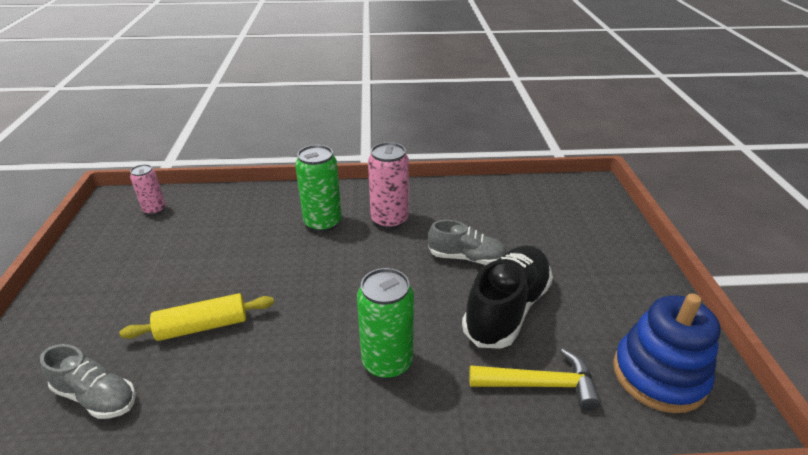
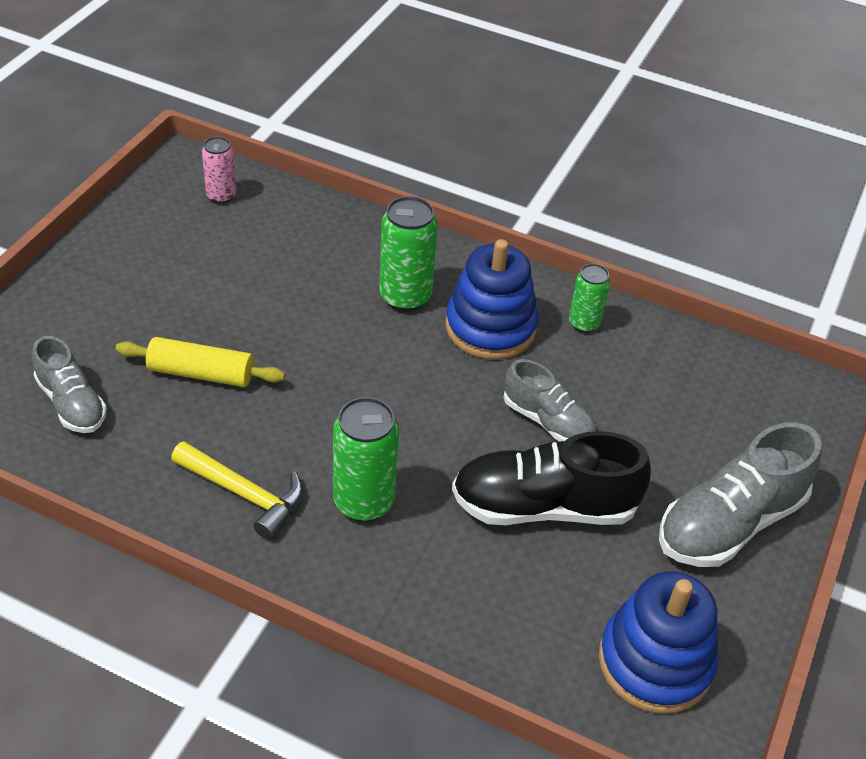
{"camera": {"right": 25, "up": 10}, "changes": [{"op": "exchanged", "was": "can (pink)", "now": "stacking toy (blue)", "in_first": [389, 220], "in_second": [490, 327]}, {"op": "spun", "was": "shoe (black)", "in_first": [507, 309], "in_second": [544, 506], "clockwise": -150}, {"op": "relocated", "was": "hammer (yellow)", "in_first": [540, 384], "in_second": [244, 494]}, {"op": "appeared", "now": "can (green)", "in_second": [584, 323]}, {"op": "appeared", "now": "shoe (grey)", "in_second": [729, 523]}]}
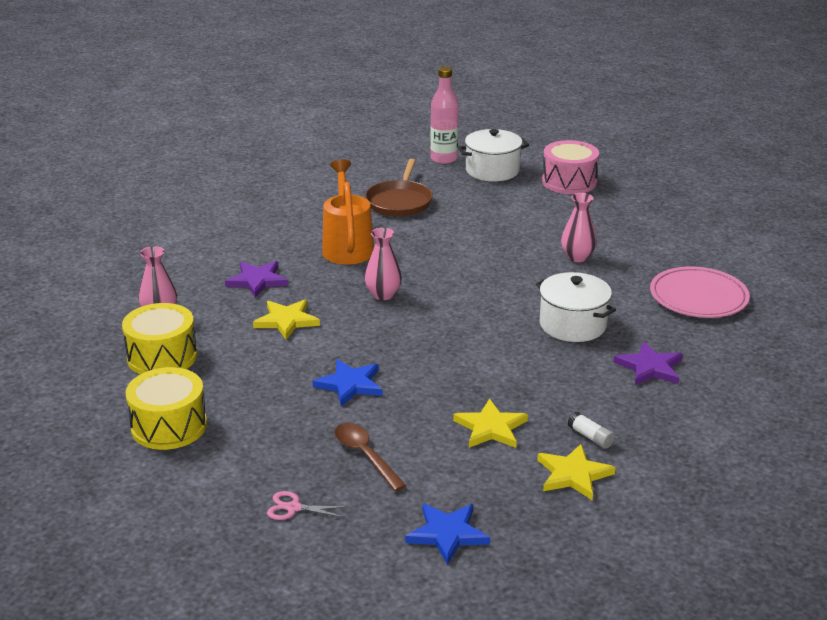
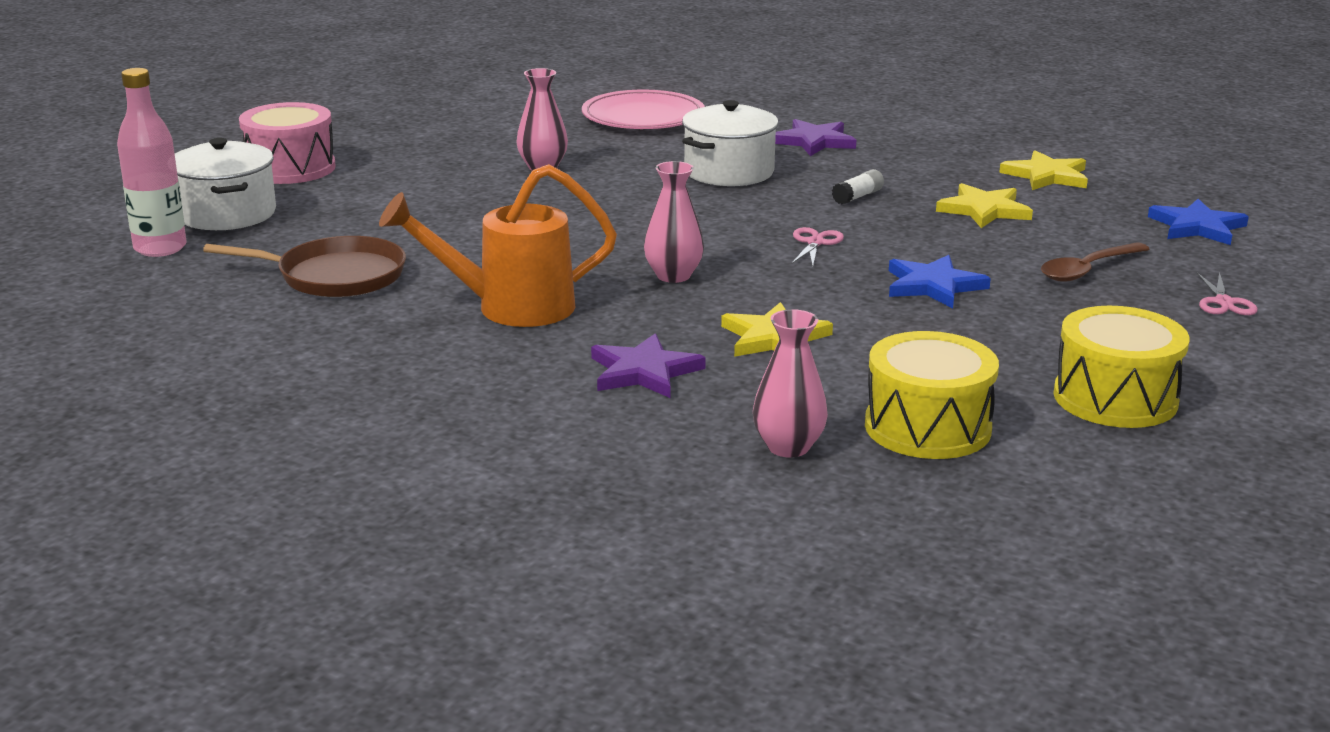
{"camera": {"right": -95, "up": -5}, "changes": [{"op": "relocated", "was": "glue stick (white)", "in_first": [590, 437], "in_second": [857, 197]}, {"op": "appeared", "now": "scissors (pink)", "in_second": [815, 243]}]}
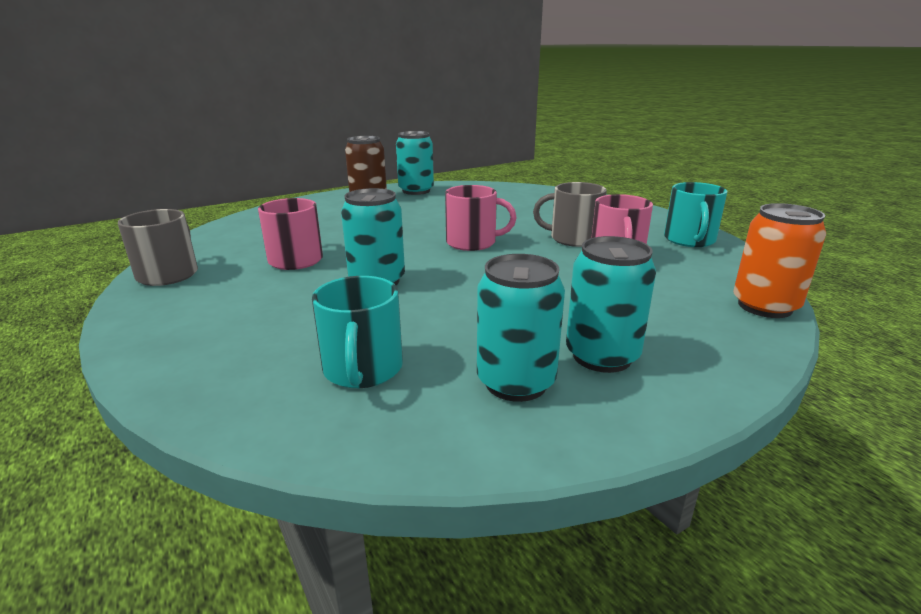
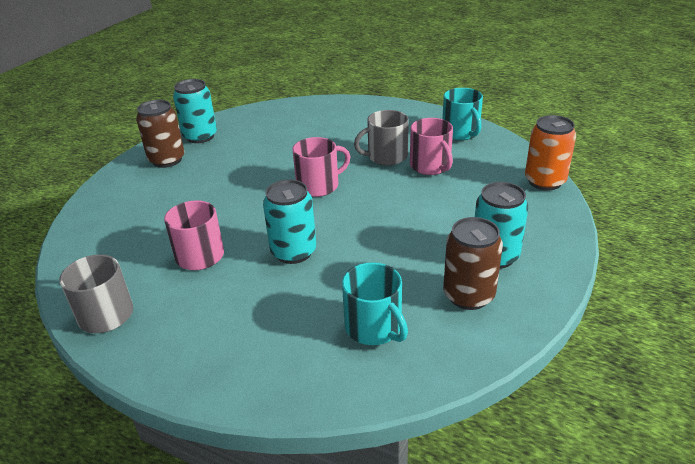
{"camera": {"right": -30, "up": 10}, "changes": [{"op": "colour", "was": "can (turquoise)", "now": "can (brown)", "in_first": [516, 382], "in_second": [468, 295]}]}
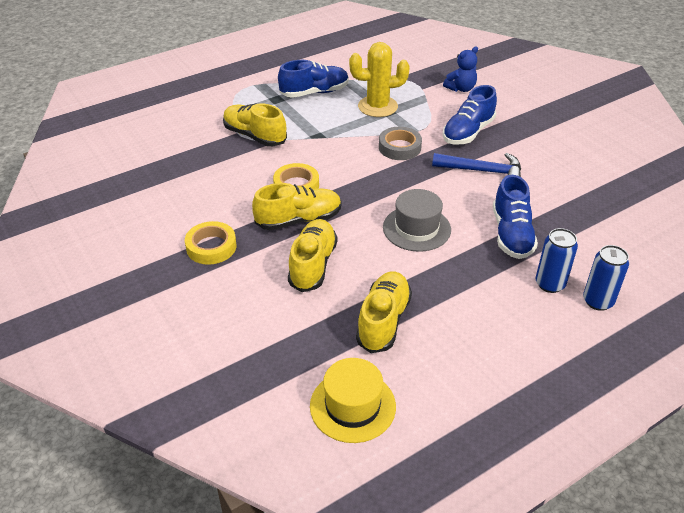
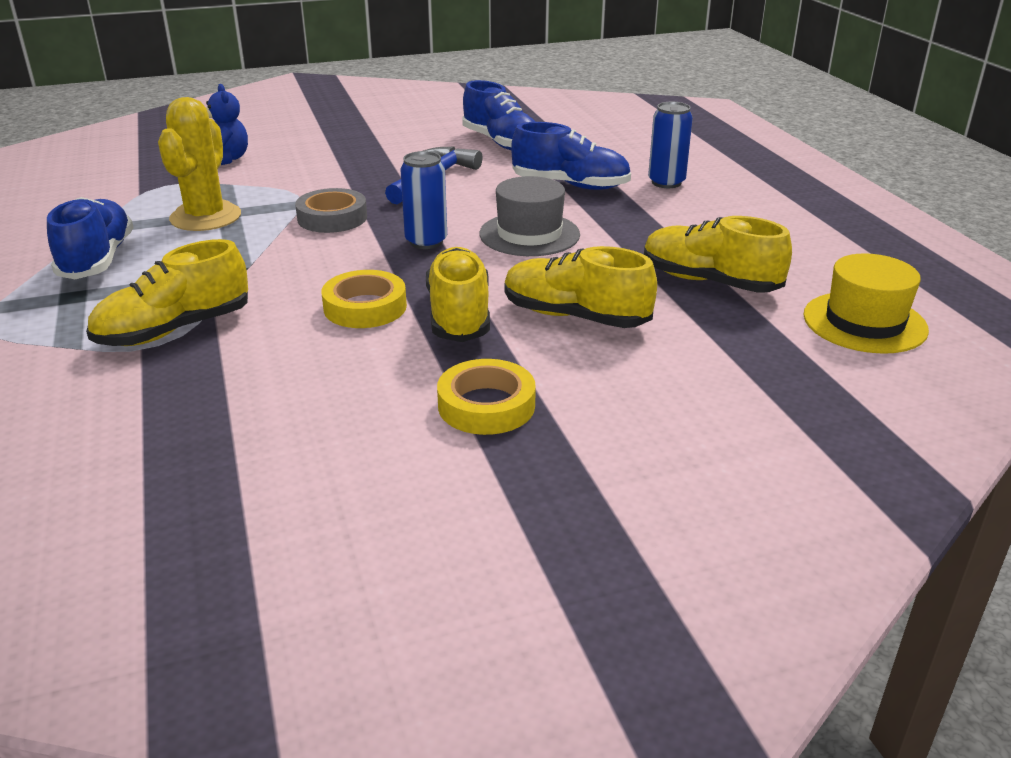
{"camera": {"right": -75, "up": -10}, "changes": [{"op": "relocated", "was": "shoe (blue)", "in_first": [468, 132], "in_second": [501, 143]}, {"op": "relocated", "was": "can (blue)", "in_first": [598, 301], "in_second": [426, 242]}]}
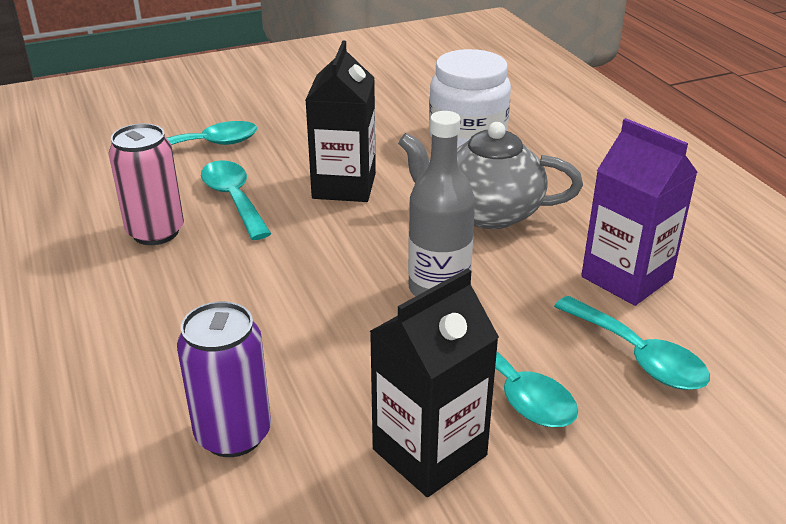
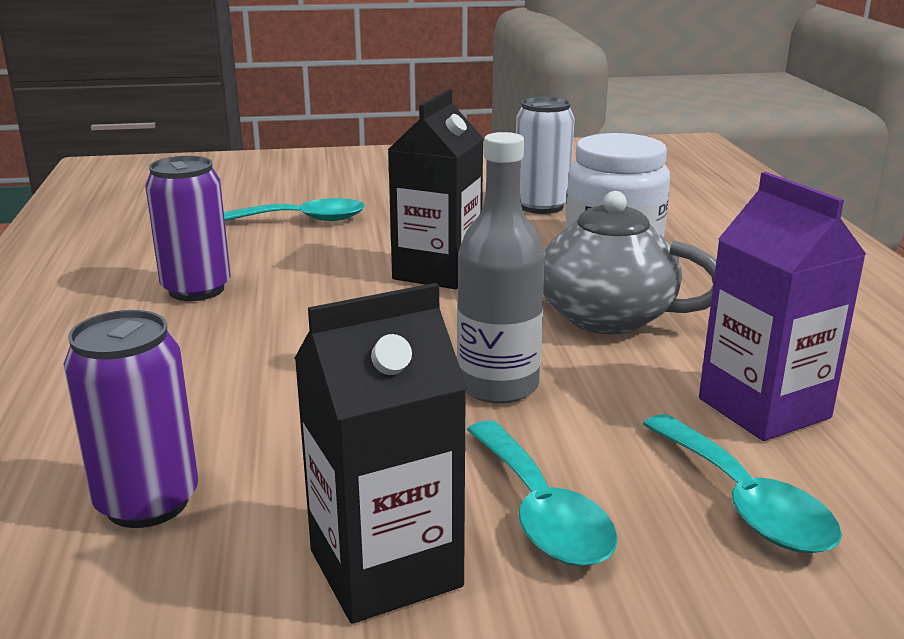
{"camera": {"right": 15, "up": -10}, "changes": [{"op": "colour", "was": "can (pink)", "now": "can (purple)", "in_first": [155, 232], "in_second": [196, 289]}, {"op": "missing", "was": "spoon (turquoise)", "in_first": [234, 199]}, {"op": "appeared", "now": "can (white)", "in_second": [541, 206]}]}
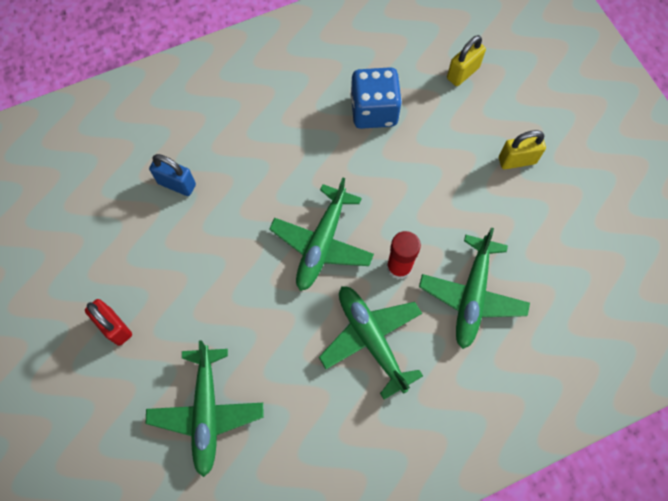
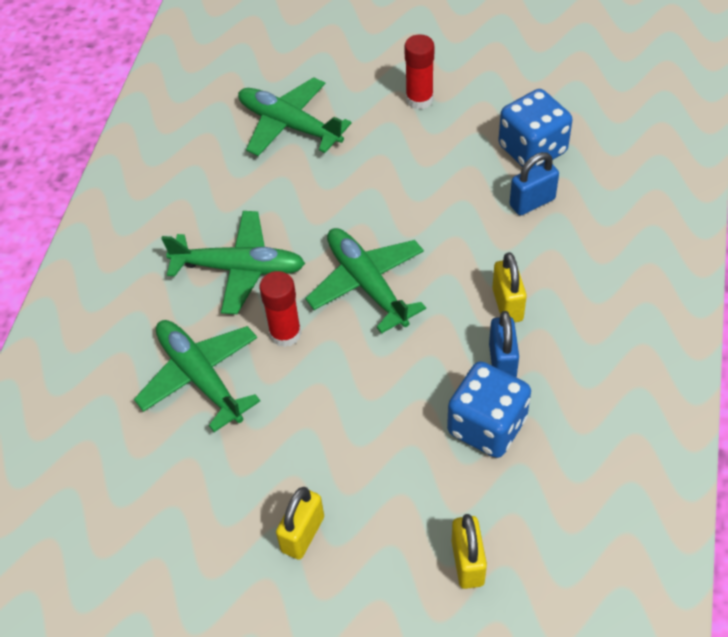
{"camera": {"right": 130, "up": -15}, "changes": [{"op": "exchanged", "was": "padlock (red)", "now": "glue stick (red)", "in_first": [115, 327], "in_second": [419, 99]}, {"op": "appeared", "now": "padlock (blue)", "in_second": [502, 362]}, {"op": "appeared", "now": "padlock (yellow)", "in_second": [507, 304]}, {"op": "appeared", "now": "dice (blue)", "in_second": [532, 149]}]}
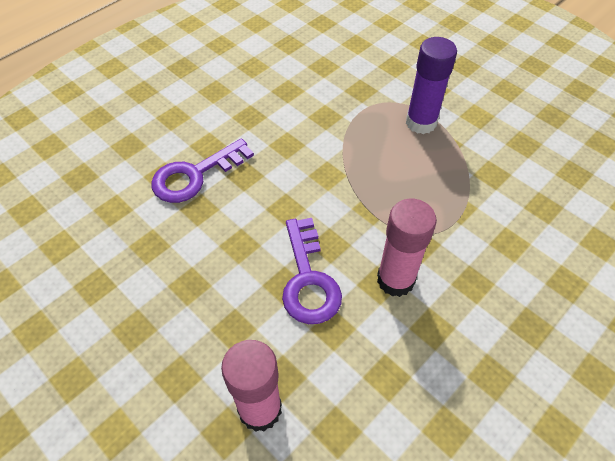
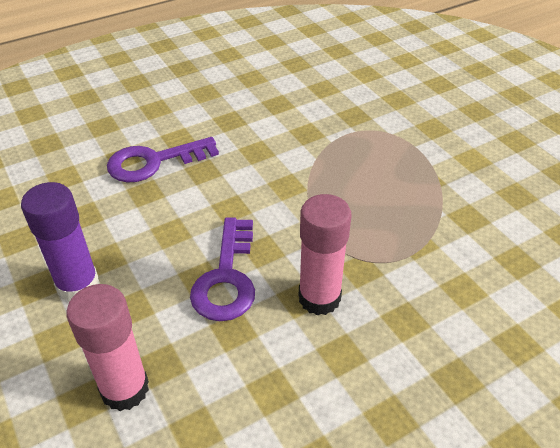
{"camera": {"right": 15, "up": -10}, "changes": [{"op": "relocated", "was": "glue stick (purple)", "in_first": [421, 123], "in_second": [78, 285]}]}
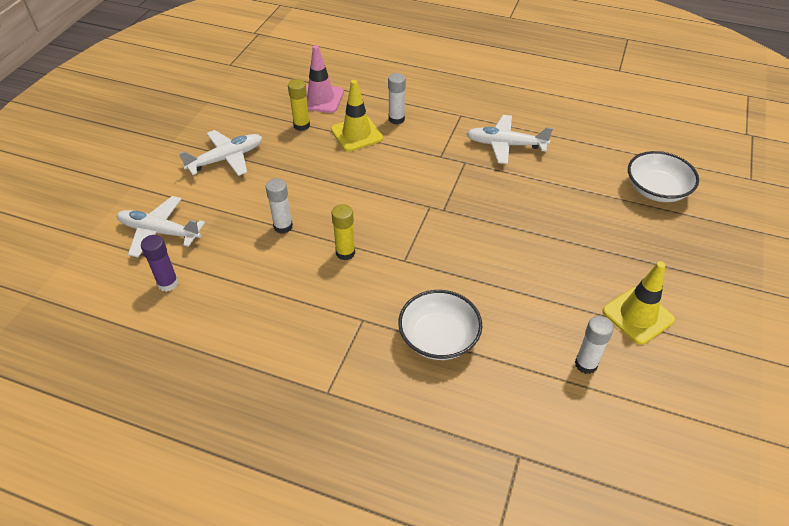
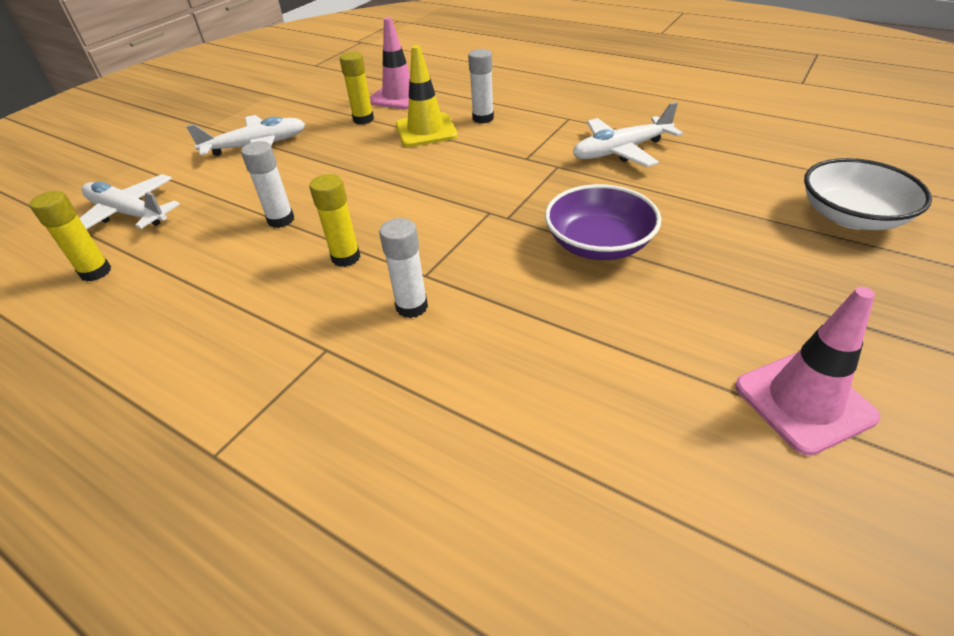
{"camera": {"right": 15, "up": -5}, "changes": [{"op": "colour", "was": "glue stick (purple)", "now": "glue stick (yellow)", "in_first": [168, 283], "in_second": [96, 272]}, {"op": "missing", "was": "bowl (white)", "in_first": [438, 337]}, {"op": "spun", "was": "plane (white)", "in_first": [505, 145], "in_second": [621, 151], "clockwise": -45}, {"op": "relocated", "was": "glue stick (white)", "in_first": [586, 364], "in_second": [412, 307]}, {"op": "colour", "was": "traffic cone (yellow)", "now": "traffic cone (pink)", "in_first": [638, 315], "in_second": [803, 401]}, {"op": "appeared", "now": "bowl (purple)", "in_second": [598, 244]}]}
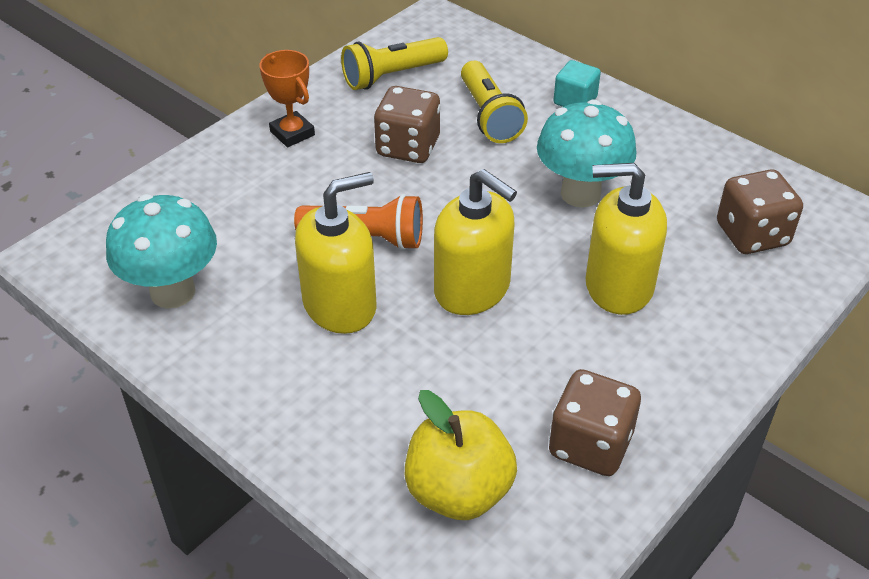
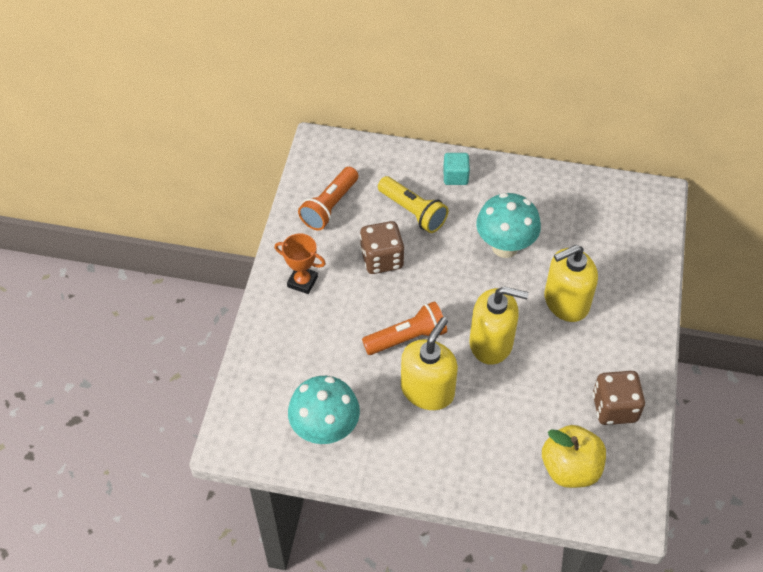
{"camera": {"right": -30, "up": 10}, "changes": [{"op": "colour", "was": "flashlight (yellow)", "now": "flashlight (orange)", "in_first": [392, 76], "in_second": [330, 206]}, {"op": "missing", "was": "dice (brown)", "in_first": [752, 235]}]}
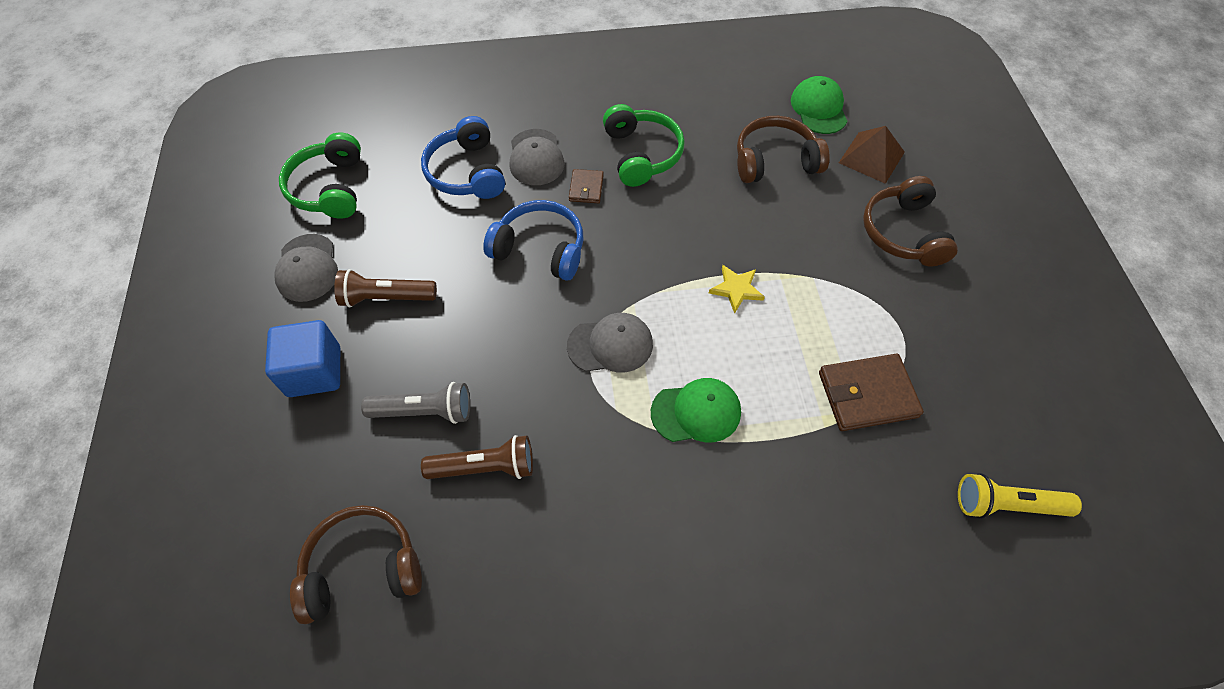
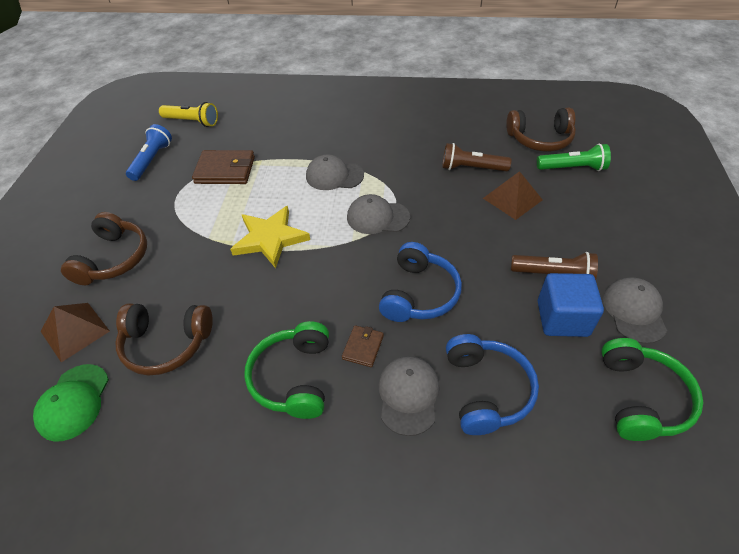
{"camera": {"right": -165, "up": -10}, "changes": [{"op": "relocated", "was": "cube (blue)", "in_first": [314, 371], "in_second": [562, 318]}, {"op": "exchanged", "was": "flashlight (grey)", "now": "pyramid (brown)", "in_first": [424, 411], "in_second": [512, 199]}, {"op": "spun", "was": "headphones (blue)", "in_first": [540, 249], "in_second": [418, 294], "clockwise": -105}, {"op": "colour", "was": "cap (green)", "now": "cap (grey)", "in_first": [696, 412], "in_second": [334, 176]}, {"op": "size", "was": "star (yellow)", "in_first": [736, 289], "in_second": [270, 238], "ratio": 1.79}, {"op": "appeared", "now": "flashlight (blue)", "in_second": [152, 160]}, {"op": "appeared", "now": "flashlight (green)", "in_second": [572, 168]}]}
